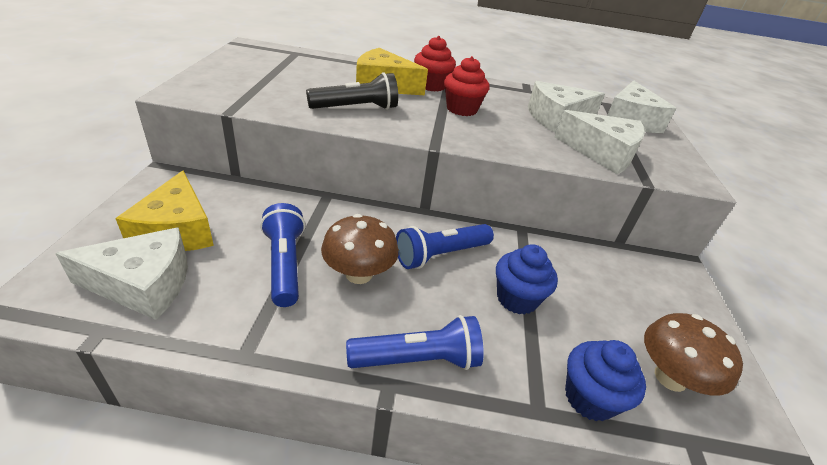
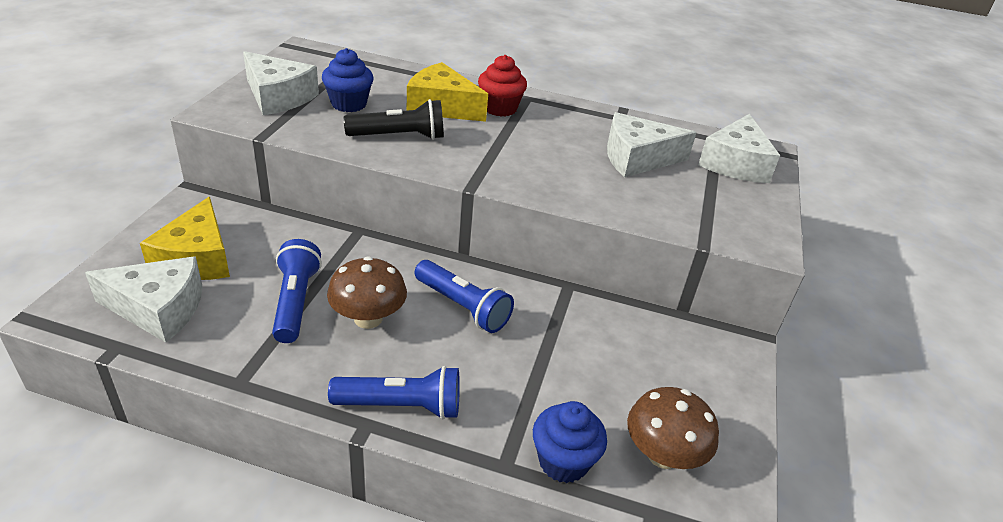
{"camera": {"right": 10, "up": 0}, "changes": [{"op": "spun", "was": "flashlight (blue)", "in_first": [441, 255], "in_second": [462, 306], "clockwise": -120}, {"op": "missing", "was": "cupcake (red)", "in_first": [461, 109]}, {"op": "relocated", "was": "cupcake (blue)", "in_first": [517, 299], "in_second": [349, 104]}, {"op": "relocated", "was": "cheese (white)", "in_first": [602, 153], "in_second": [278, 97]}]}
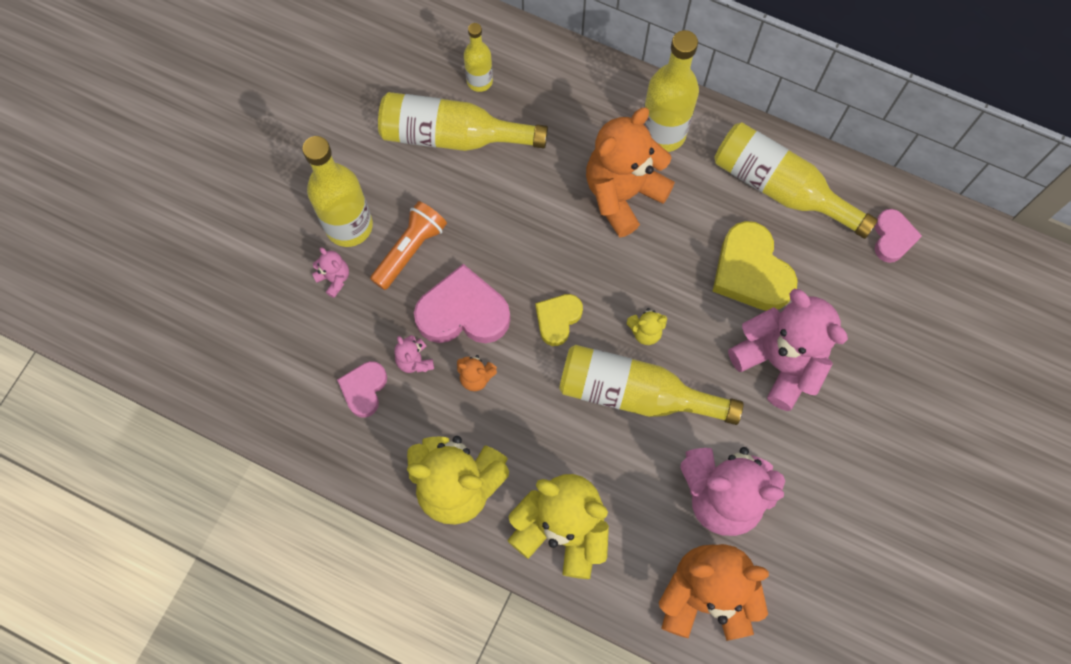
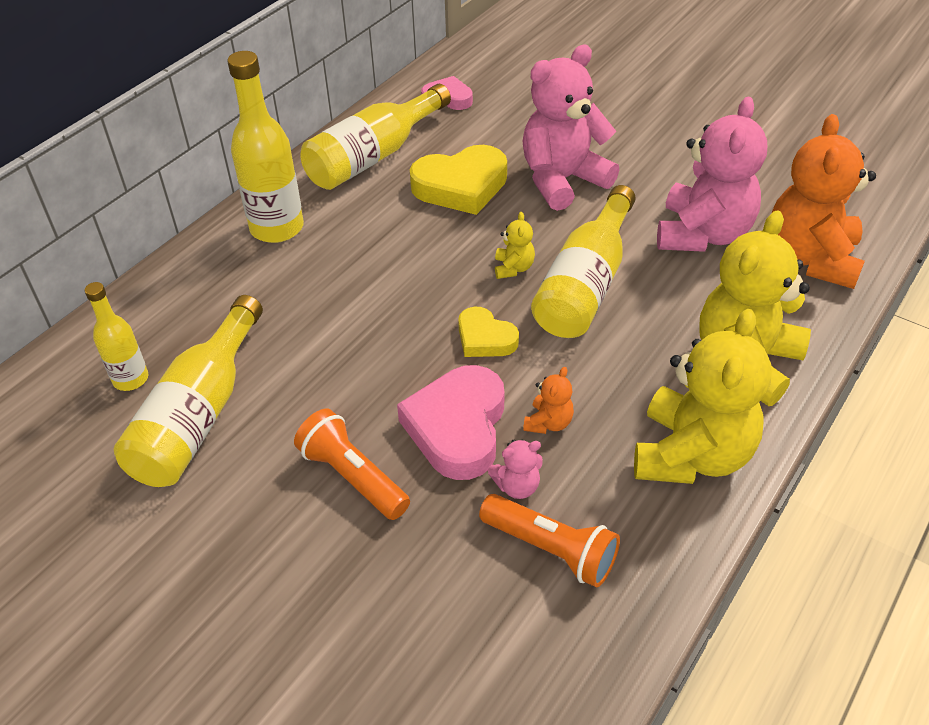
{"camera": {"right": -80, "up": -25}, "changes": [{"op": "missing", "was": "bottle (yellow)", "in_first": [349, 226]}, {"op": "missing", "was": "teddy bear (pink)", "in_first": [334, 279]}, {"op": "exchanged", "was": "heart (pink)", "now": "flashlight (orange)", "in_first": [364, 389], "in_second": [551, 549]}, {"op": "missing", "was": "teddy bear (orange)", "in_first": [623, 194]}]}
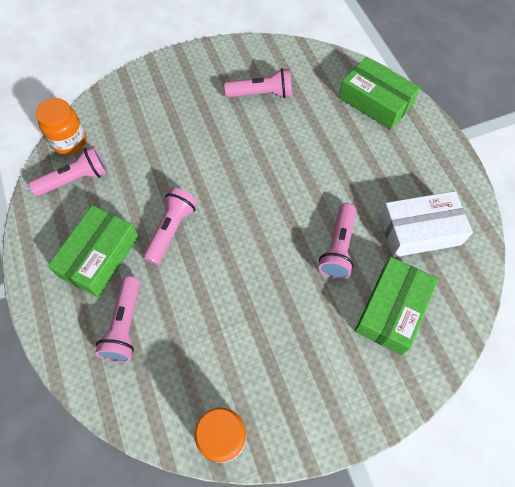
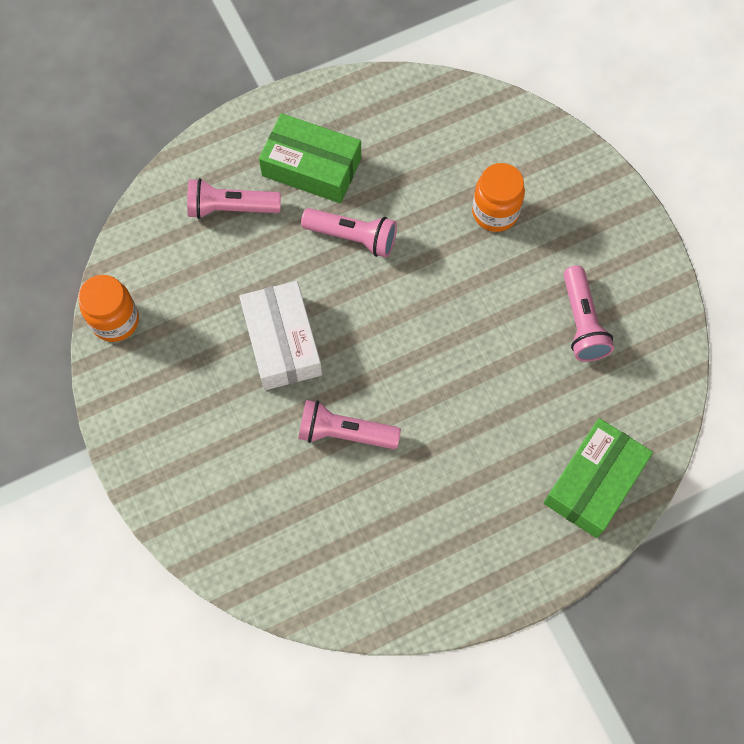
{"camera": {"right": 85, "up": 5}, "changes": [{"op": "missing", "was": "flashlight (pink)", "in_first": [75, 179]}, {"op": "relocated", "was": "jar (orange)", "in_first": [69, 141], "in_second": [495, 212]}, {"op": "missing", "was": "box (green)", "in_first": [392, 310]}, {"op": "relocated", "was": "box (white)", "in_first": [419, 230], "in_second": [282, 342]}]}
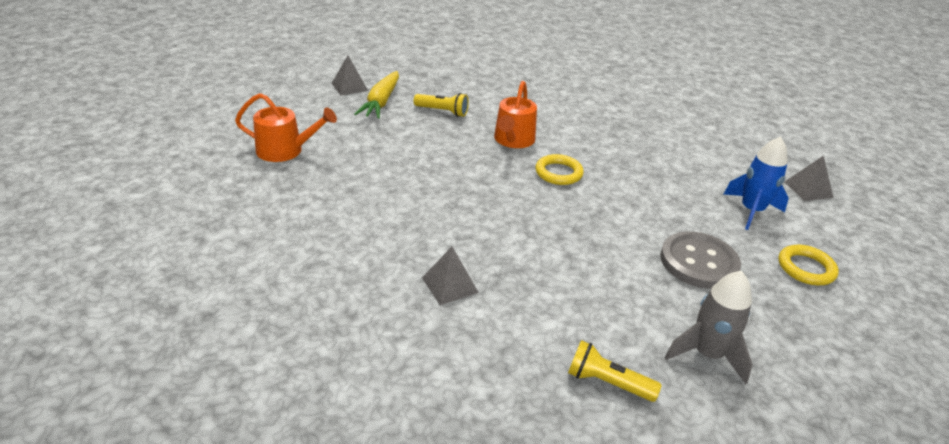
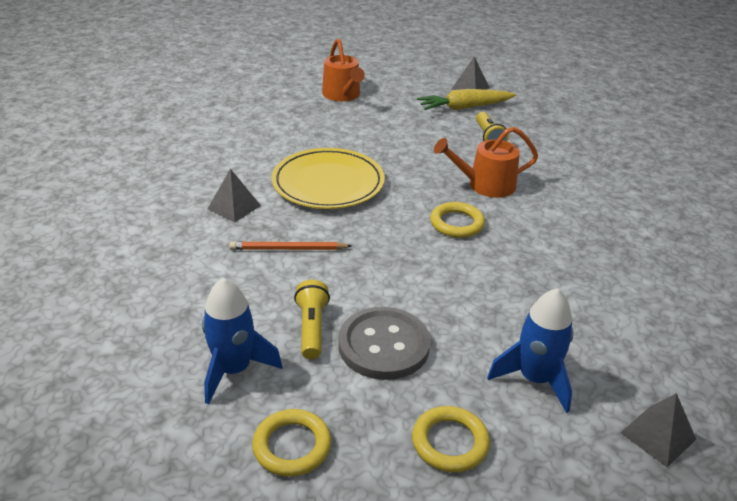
{"camera": {"right": 65, "up": 0}, "changes": [{"op": "relocated", "was": "flashlight (yellow)", "in_first": [607, 382], "in_second": [312, 328]}, {"op": "colour", "was": "rocket (grey)", "now": "rocket (blue)", "in_first": [707, 354], "in_second": [234, 370]}, {"op": "appeared", "now": "pencil (orange)", "in_second": [288, 249]}, {"op": "appeared", "now": "ring (yellow)", "in_second": [292, 446]}, {"op": "appeared", "now": "plate (yellow)", "in_second": [328, 183]}]}
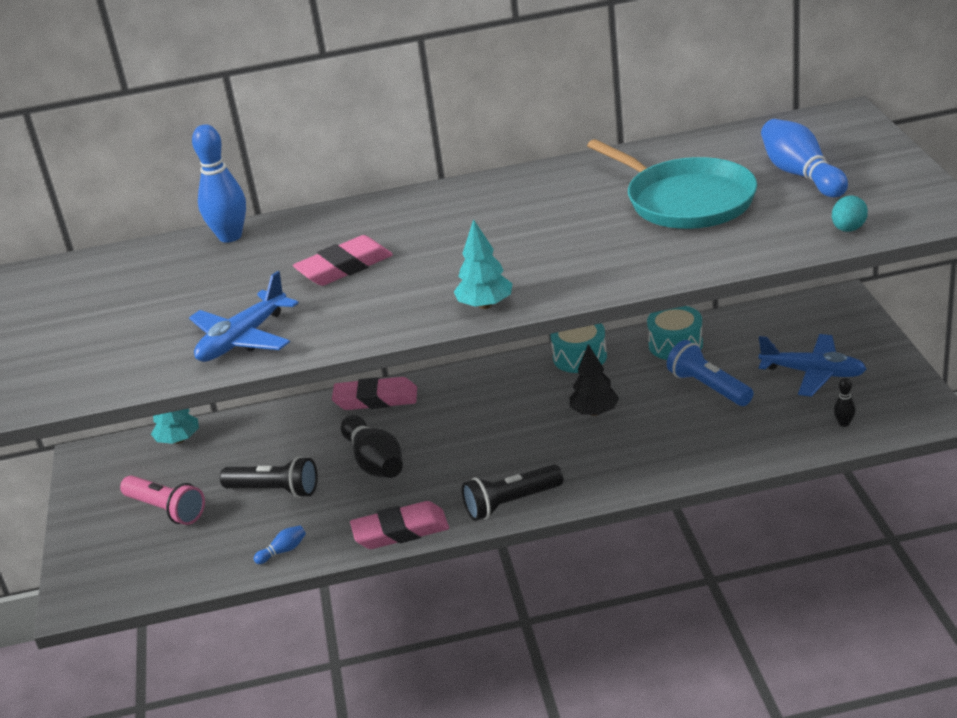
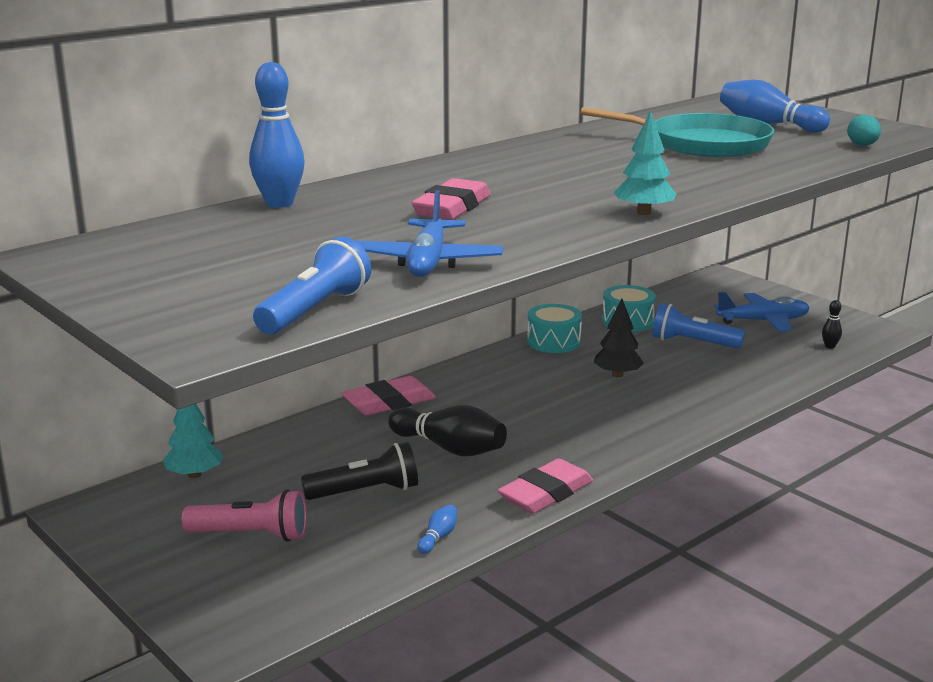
{"camera": {"right": -35, "up": -10}, "changes": [{"op": "missing", "was": "flashlight (black)", "in_first": [511, 503]}, {"op": "appeared", "now": "flashlight (blue)", "in_second": [314, 310]}]}
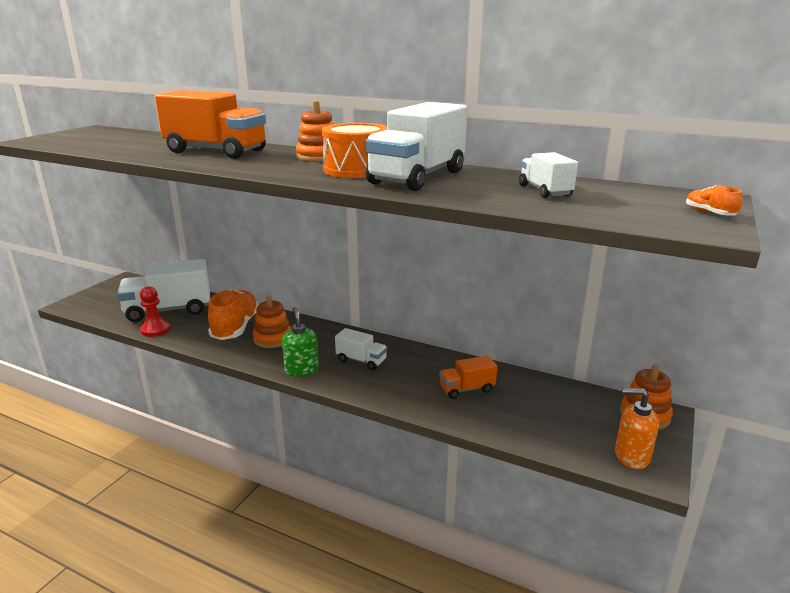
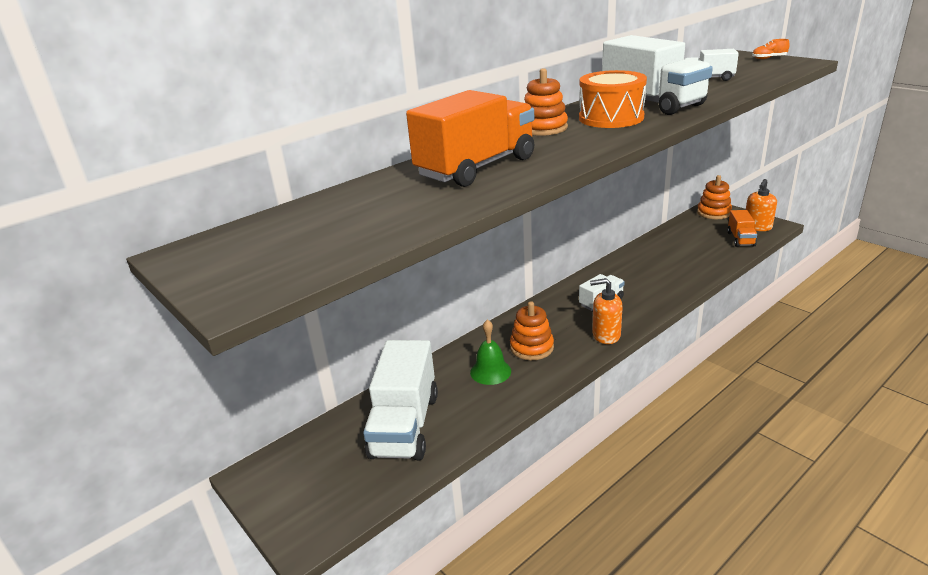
{"camera": {"right": -65, "up": 5}, "changes": [{"op": "missing", "was": "pawn (red)", "in_first": [155, 330]}, {"op": "exchanged", "was": "shoe (orange)", "now": "bell (green)", "in_first": [235, 327], "in_second": [490, 371]}, {"op": "colour", "was": "soap dispenser (green)", "now": "soap dispenser (orange)", "in_first": [301, 370], "in_second": [606, 335]}, {"op": "relocated", "was": "truck (orange)", "in_first": [466, 389], "in_second": [740, 239]}]}
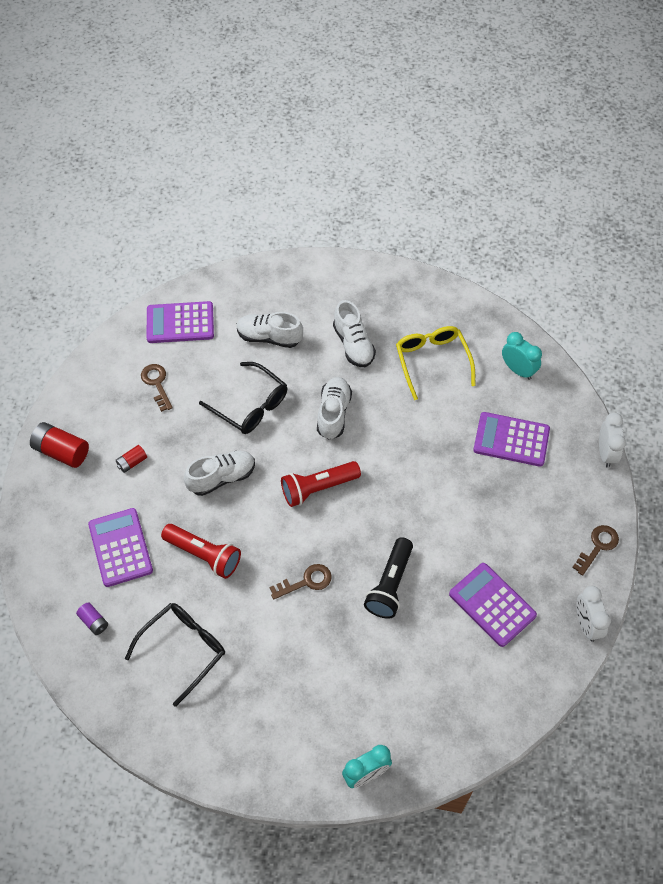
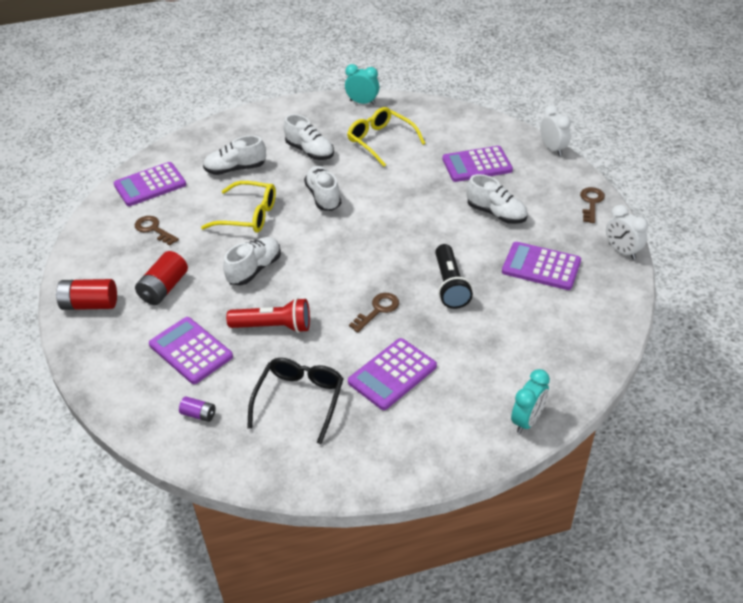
{"camera": {"right": -25, "up": -15}, "changes": [{"op": "size", "was": "battery (red)", "in_first": [132, 462], "in_second": [164, 288], "ratio": 1.84}, {"op": "colour", "was": "glasses (black)", "now": "glasses (yellow)", "in_first": [250, 405], "in_second": [248, 215]}, {"op": "missing", "was": "flashlight (red)", "in_first": [318, 488]}, {"op": "relocated", "was": "clock (turquoise)", "in_first": [518, 370], "in_second": [362, 102]}, {"op": "appeared", "now": "calculator (purple)", "in_second": [392, 374]}, {"op": "appeared", "now": "shoe (white)", "in_second": [496, 213]}]}
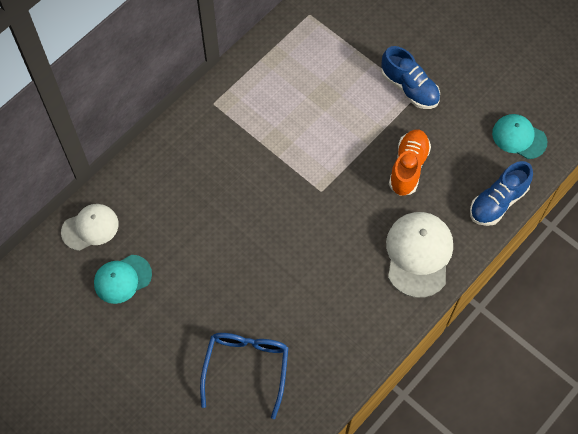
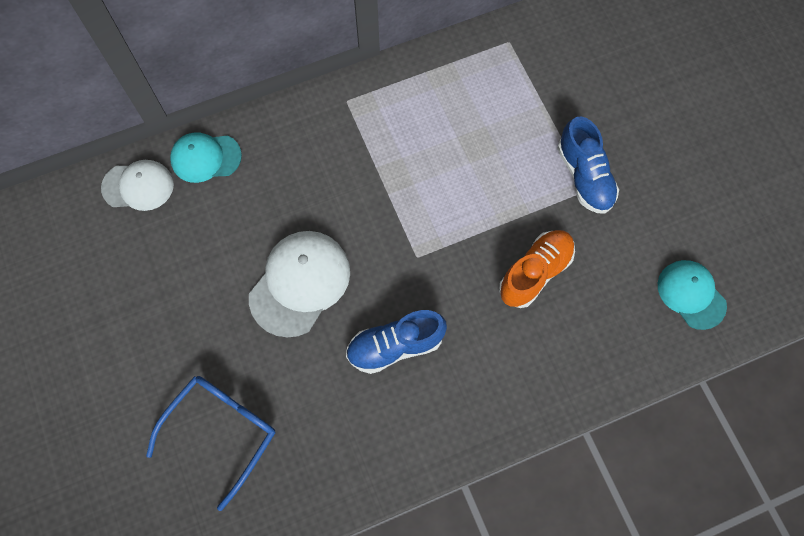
{"camera": {"right": 25, "up": 5}, "changes": [{"op": "relocated", "was": "cap (turquoise)", "in_first": [122, 279], "in_second": [205, 158]}, {"op": "relocated", "was": "cap (white)", "in_first": [418, 254], "in_second": [300, 283]}, {"op": "relocated", "was": "shoe (blue)", "in_first": [497, 202], "in_second": [395, 346]}]}
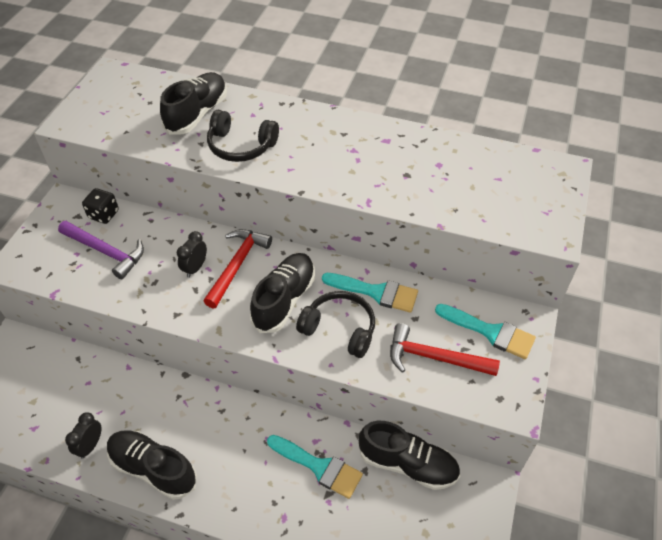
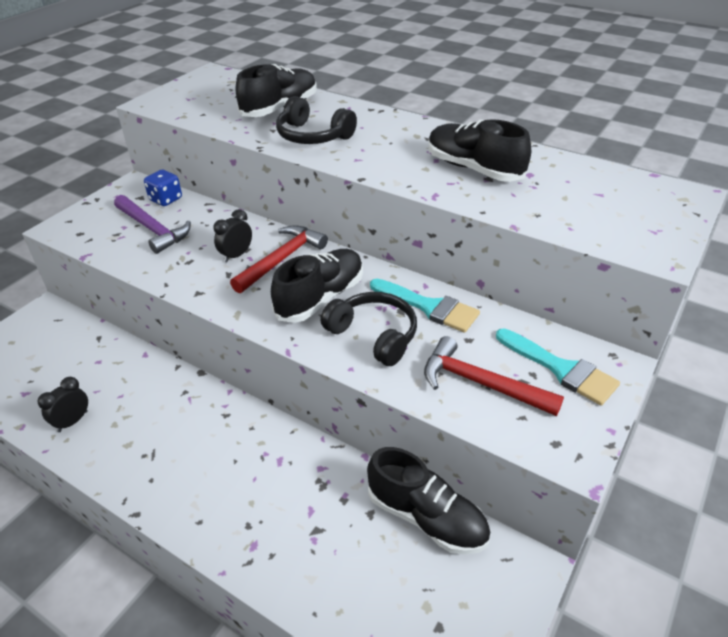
{"camera": {"right": 15, "up": -10}, "changes": [{"op": "colour", "was": "dice (black)", "now": "dice (blue)", "in_first": [104, 214], "in_second": [166, 199]}, {"op": "relocated", "was": "shoe (black)", "in_first": [153, 468], "in_second": [474, 169]}, {"op": "missing", "was": "brush (turquoise)", "in_first": [319, 467]}]}
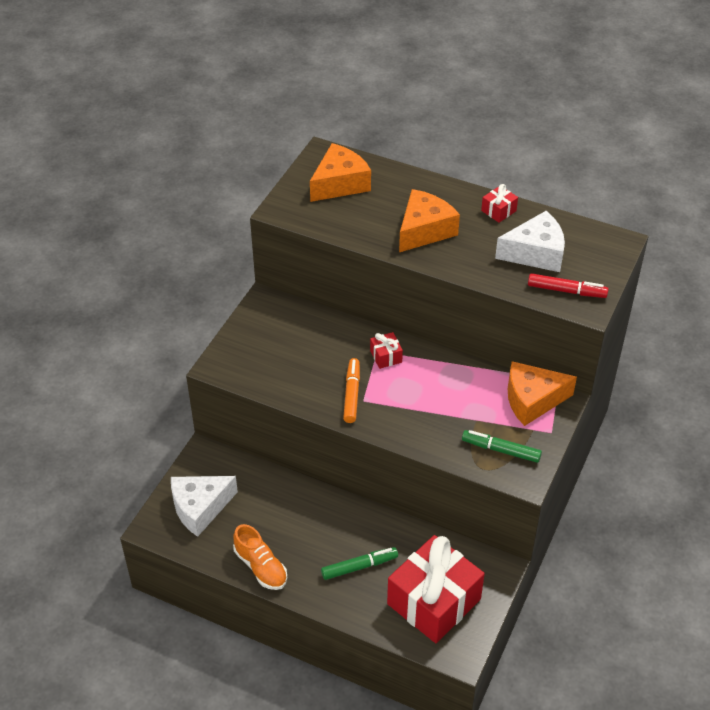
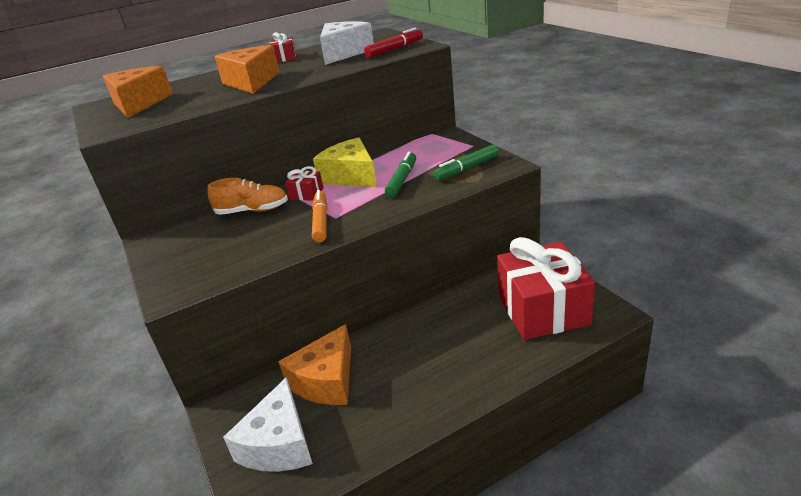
{"camera": {"right": -50, "up": -15}, "changes": [{"op": "relocated", "was": "shoe (orange)", "in_first": [261, 567], "in_second": [252, 211]}, {"op": "relocated", "was": "marker (green)", "in_first": [359, 567], "in_second": [402, 180]}, {"op": "spun", "was": "marker (orange)", "in_first": [351, 394], "in_second": [321, 221], "clockwise": 45}, {"op": "relocated", "was": "cheese (orange)", "in_first": [532, 400], "in_second": [326, 380]}, {"op": "appeared", "now": "cheese (yellow)", "in_second": [351, 176]}]}
